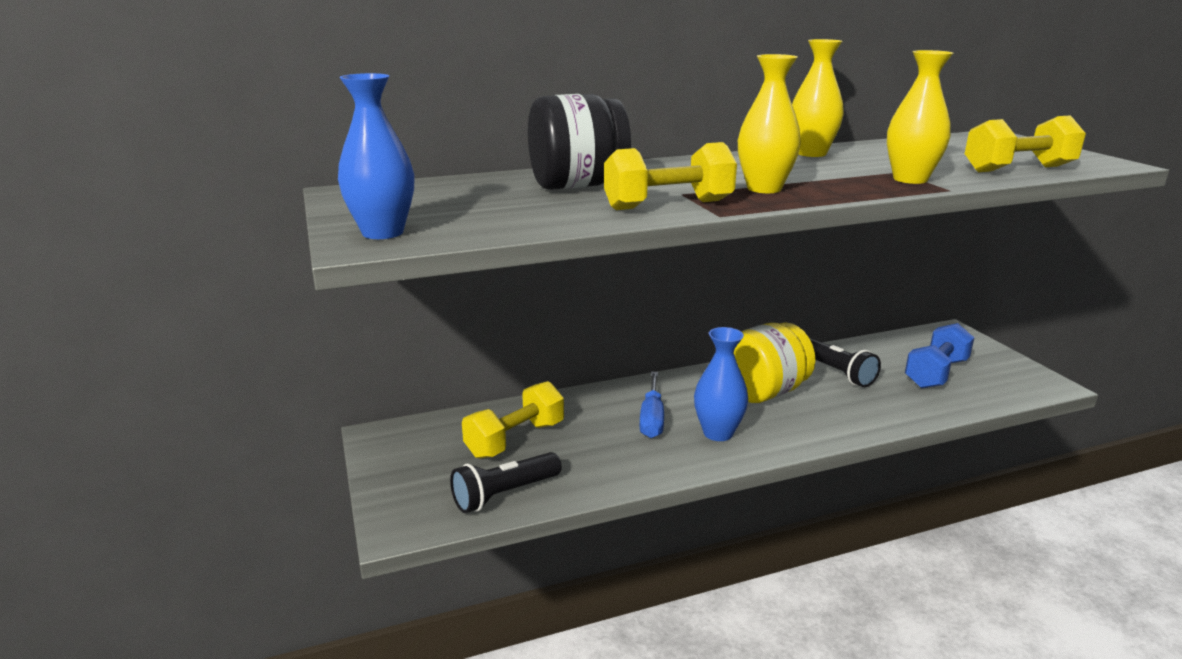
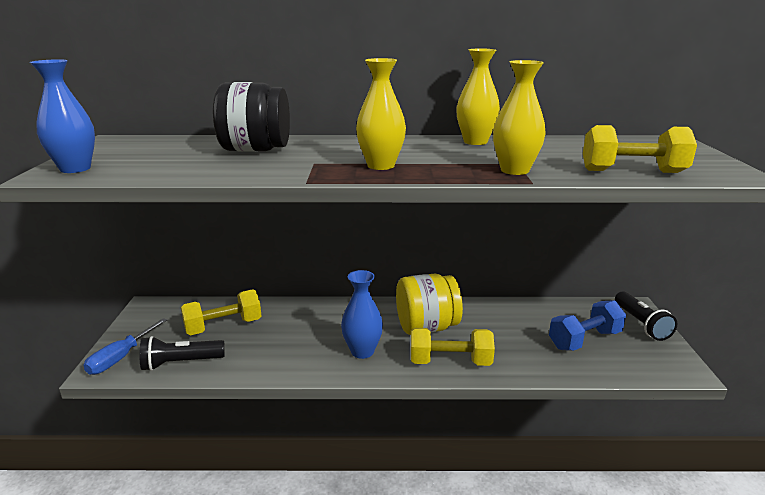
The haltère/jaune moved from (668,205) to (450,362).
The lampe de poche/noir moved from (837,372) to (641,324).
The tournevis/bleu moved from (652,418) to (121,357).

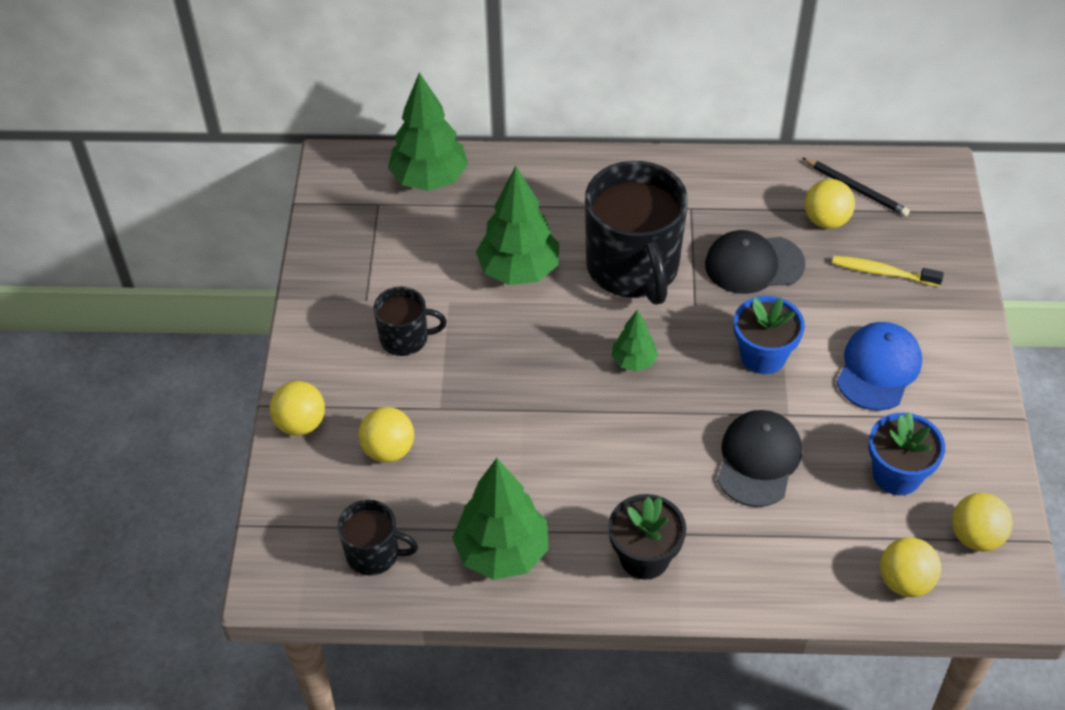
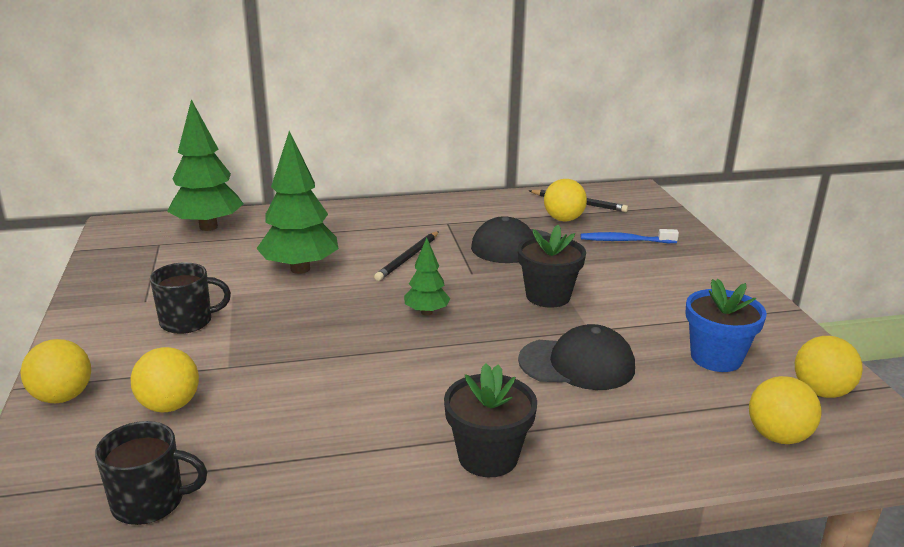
The tasse/noir at (633,268) was replaced by the crayon/noir at (408,258).
The brosse à dents/jaune at (882,272) became the brosse à dents/bleu at (625,241).
The pot de fleurs/bleu at (763,356) became the pot de fleurs/noir at (548,296).
The casquette/bleu at (878,368) disappeared.
The casquette/noir at (758,460) turned 90 degrees clockwise.
The arbre/vert at (502,552) disappeared.

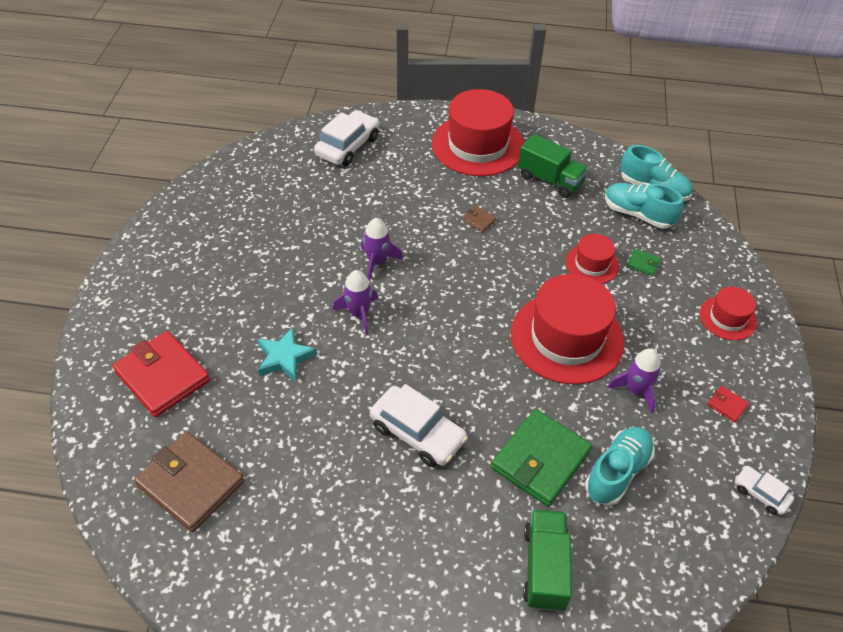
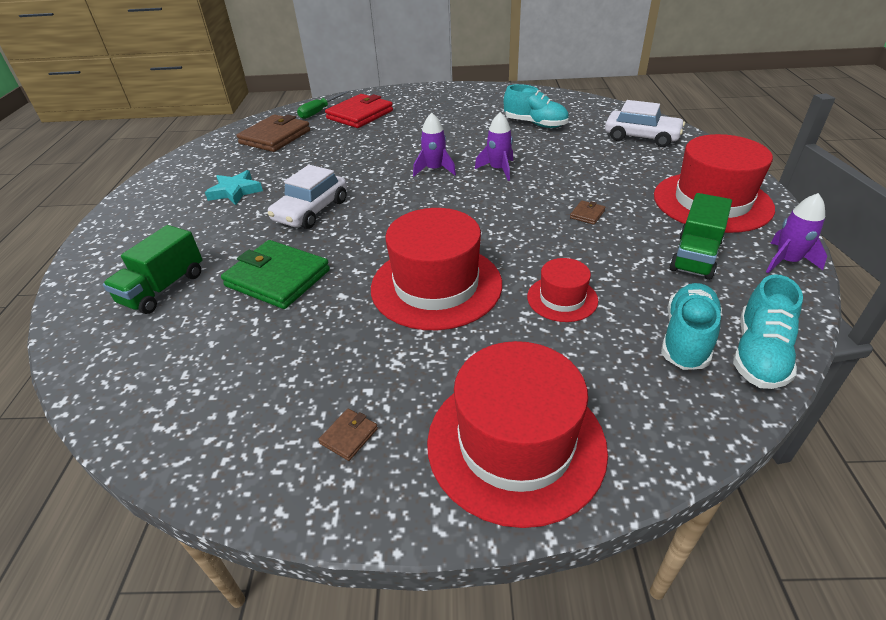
The portefeuille/vert at (643,264) disappeared.
The chapeau/rouge at (727,318) changed to 1.97 times the size.
The étoile/turquoise moved from (284,357) to (235,191).
The fusée/violet moved from (636,390) to (786,261).
The portefeuille/rouge at (727,405) became the portefeuille/marron at (349,436).
The chaussure/turquoise moved from (617,472) to (535,124).
The voiture/blanc at (760,494) disappeared.
The camion/vert at (544,568) turned 120 degrees clockwise.
The tournevis/vert at (319,112) appeared.

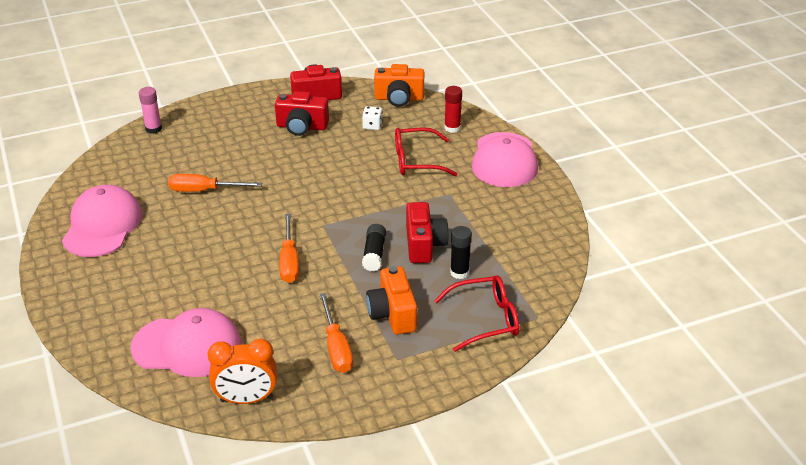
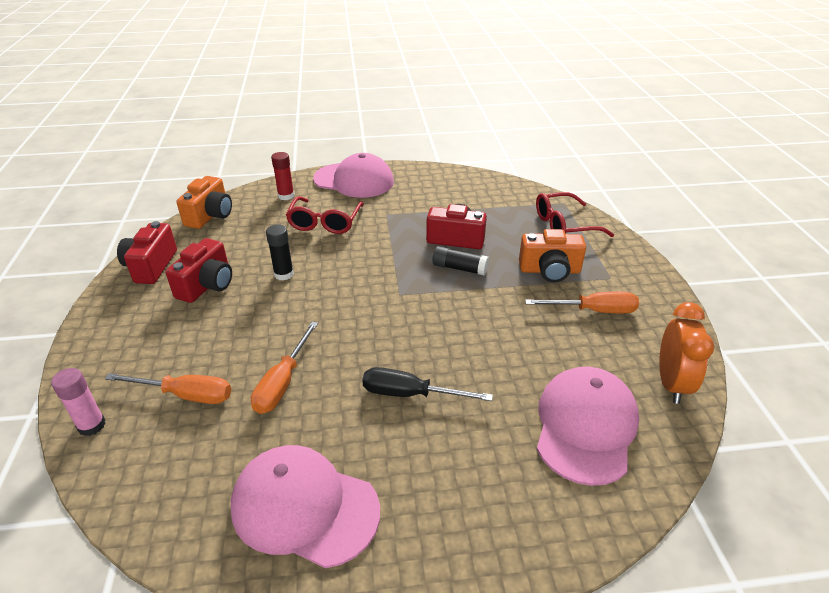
The dé/blanc at (372,126) disappeared.
The tournevis/orange moved from (289,261) to (186,395).
The bâton de colle/noir moved from (459,272) to (284,274).
The lunettes/rouge at (486,319) turned 105 degrees counterclockwise.
The tournevis/noir at (410,394) appeared.

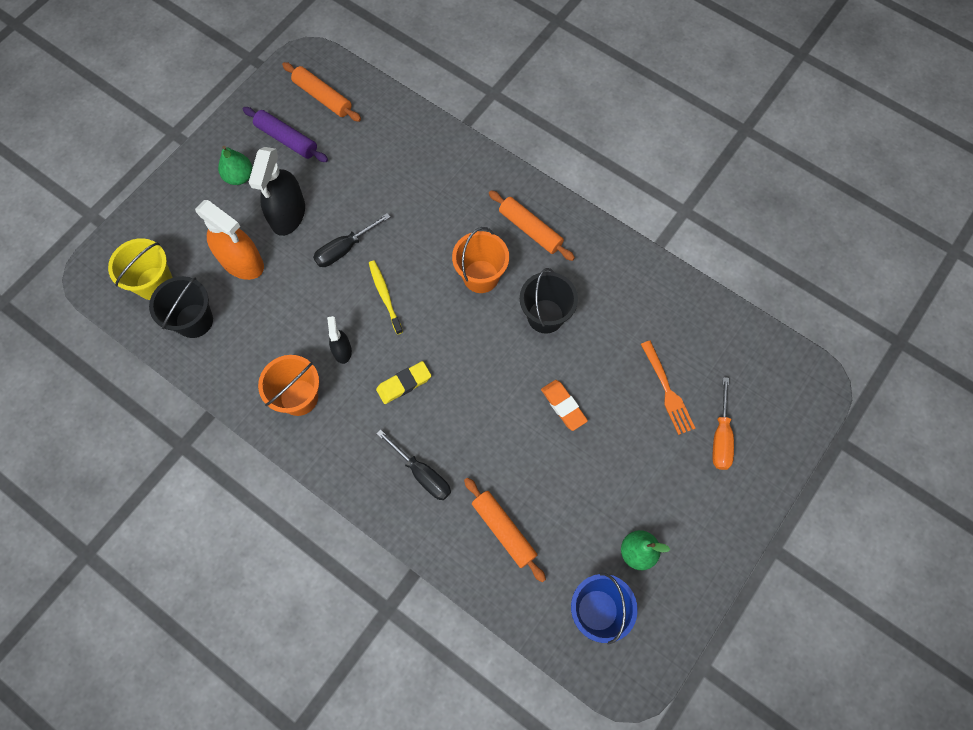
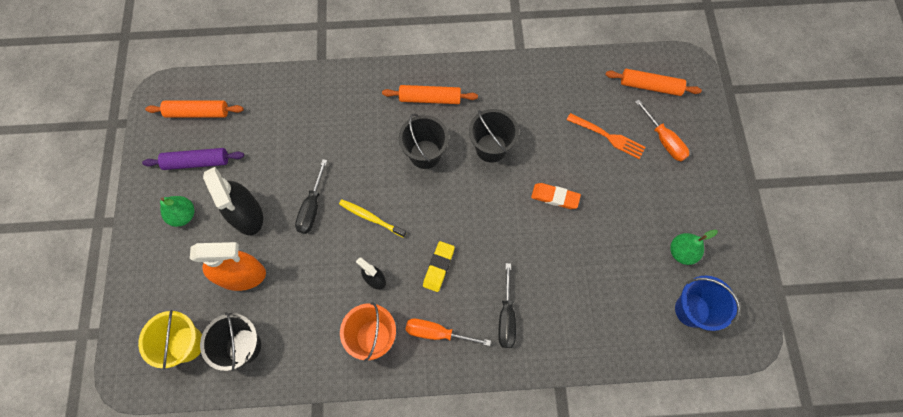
The seau/orange at (480,276) became the seau/noir at (425,154).
The tournevis/noir at (422,474) turned 90 degrees clockwise.
The rouleau à pâtisserie/orange moved from (504,530) to (650,86).
The tournevis/orange at (436,333) appeared.

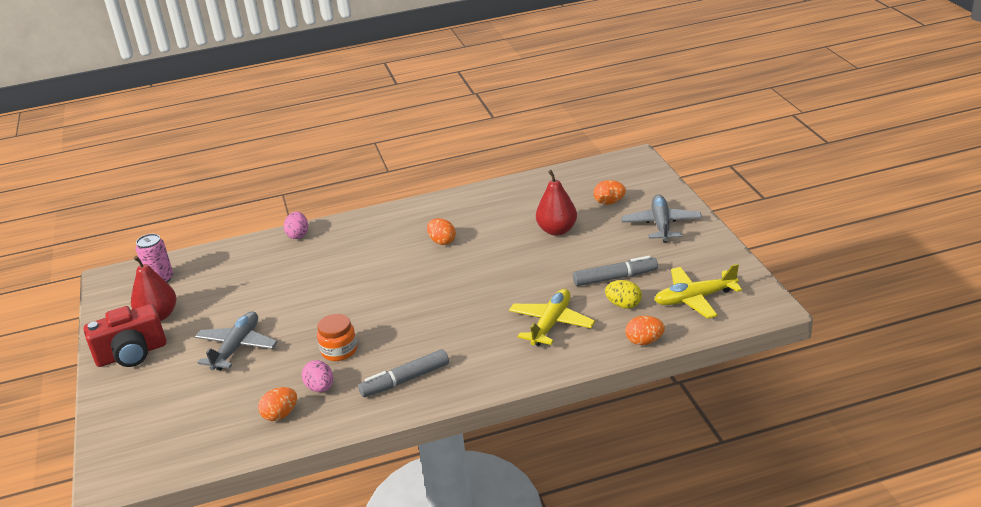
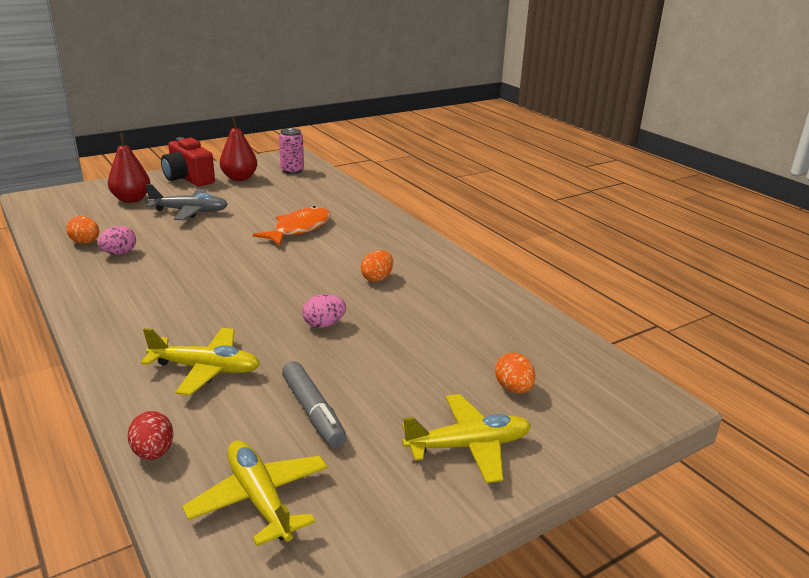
The poire/rouge moved from (557,230) to (131,199).
The avion/gris at (661,225) became the avion/jaune at (468,446).
The œuf/rose moved from (298,235) to (324,325).
The œuf/jaune at (623,305) disappeared.
The bocal/orange at (339,351) disappeared.
The œuf/orange at (644,341) became the œuf/rouge at (153,452).
The feutre/gris at (405,380) disappeared.
The poisson/orange at (299,229) appeared.

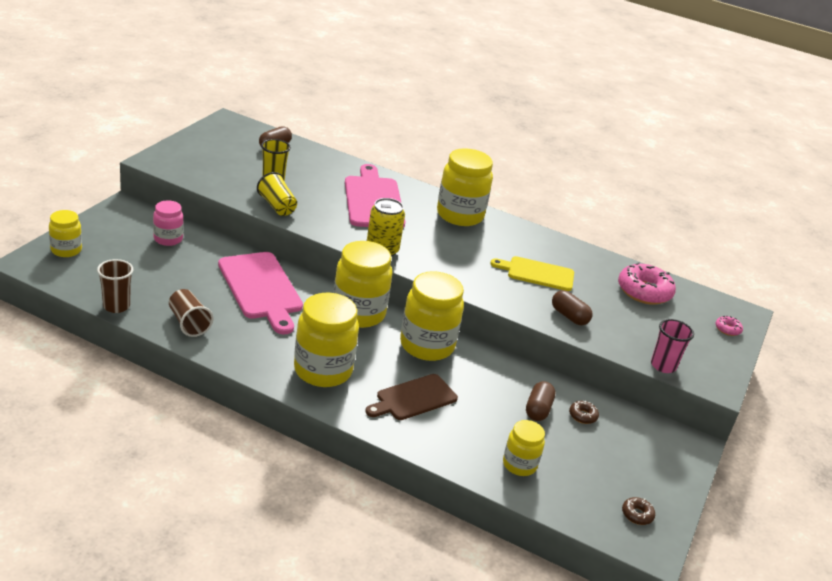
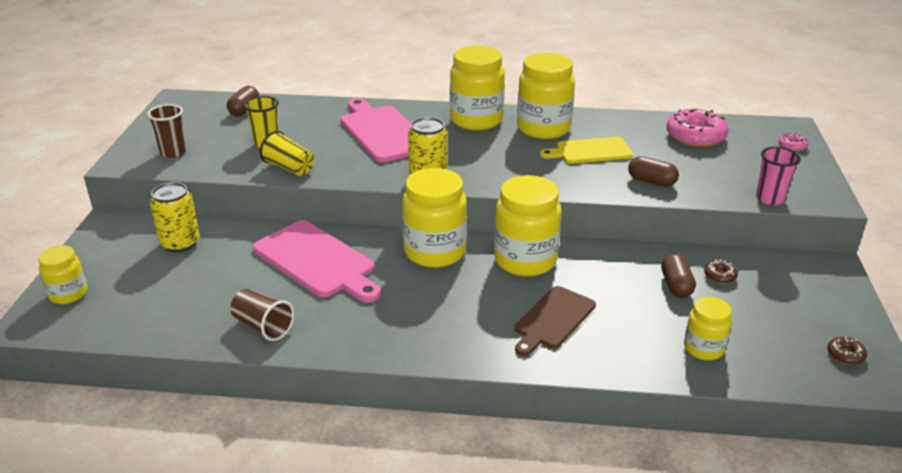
The bocal/rose at (168,239) was replaced by the canette/jaune at (180,243).
The gobelet/marron moved from (116,306) to (173,152).
The bocal/jaune moved from (323,370) to (543,128).

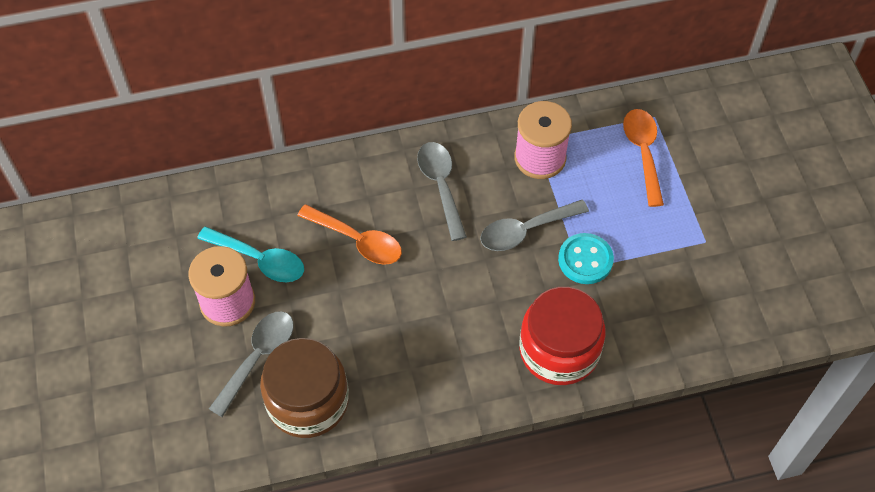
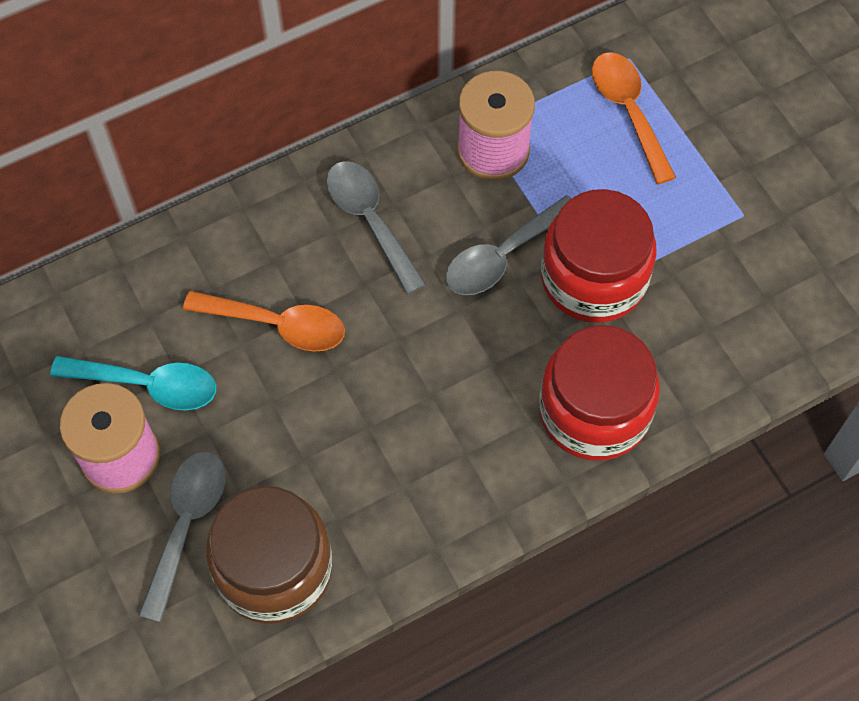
The bouton/turquoise at (585,260) was replaced by the bocal/rouge at (593,278).

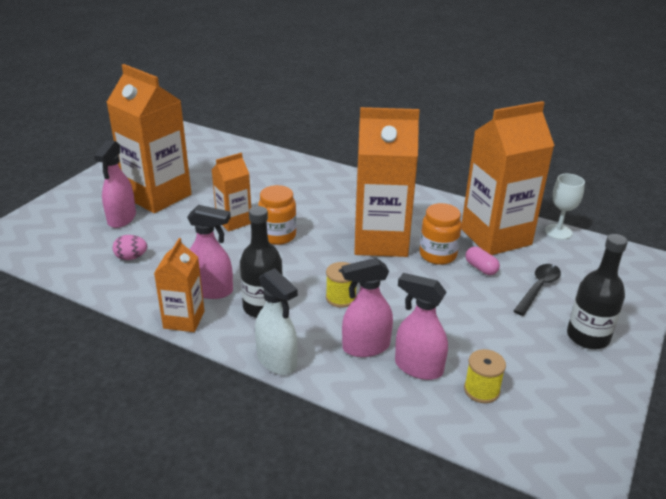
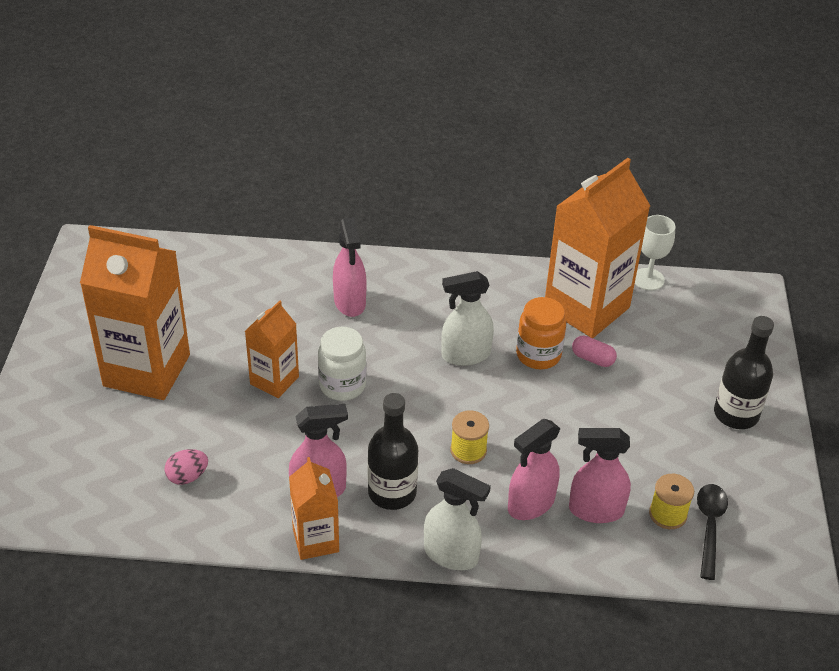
The brique de lait/orange at (380,241) was replaced by the vaporisateur/blanc at (465,355).
The vaporisateur/rose moved from (122,219) to (350,302).
The bocal/orange at (278,236) became the bocal/blanc at (342,385).
The cuillère/noir moved from (538,288) to (709,526).

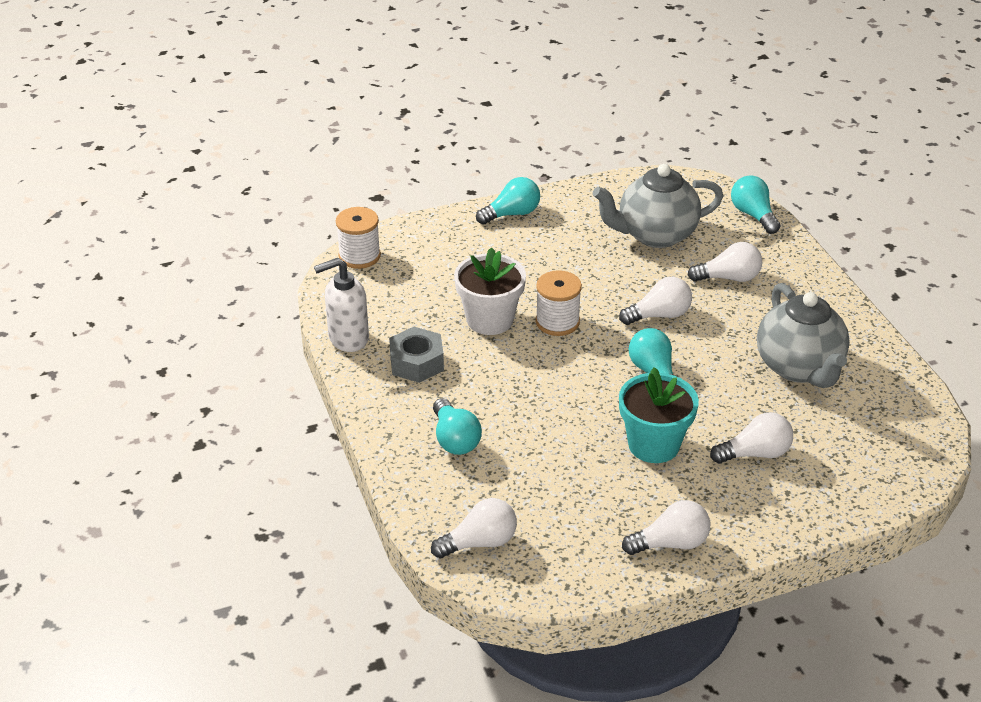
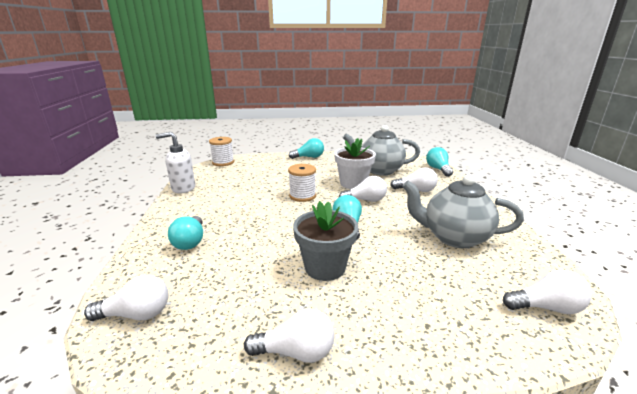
The pot de fleurs/blanc moved from (490,320) to (353,184).
The théière/gris at (799,367) turned 105 degrees clockwise.
The écrou/gris at (416,363) disappeared.
The pot de fleurs/turquoise at (653,445) became the pot de fleurs/gris at (325,267).
The ampoule/blanc moved from (755,453) to (546,307).

